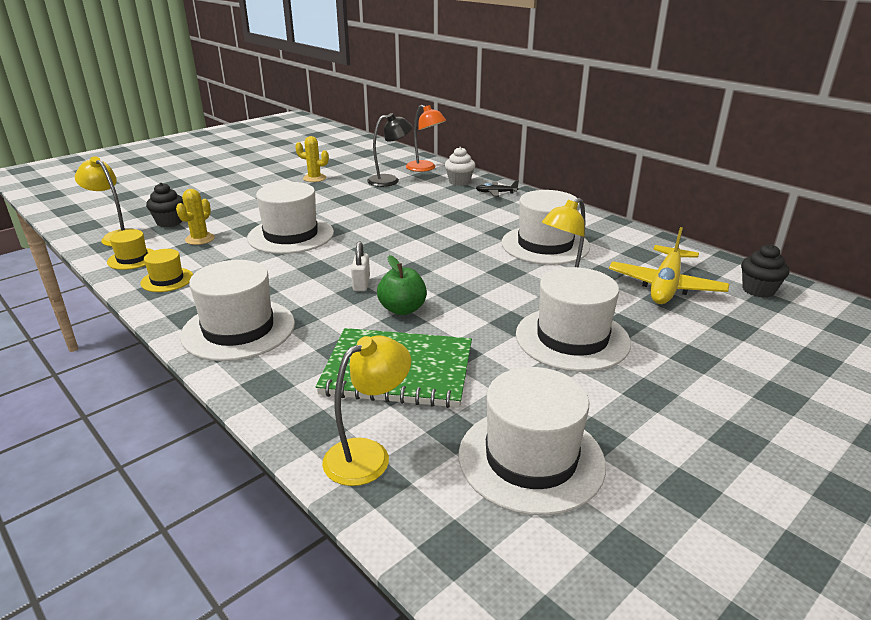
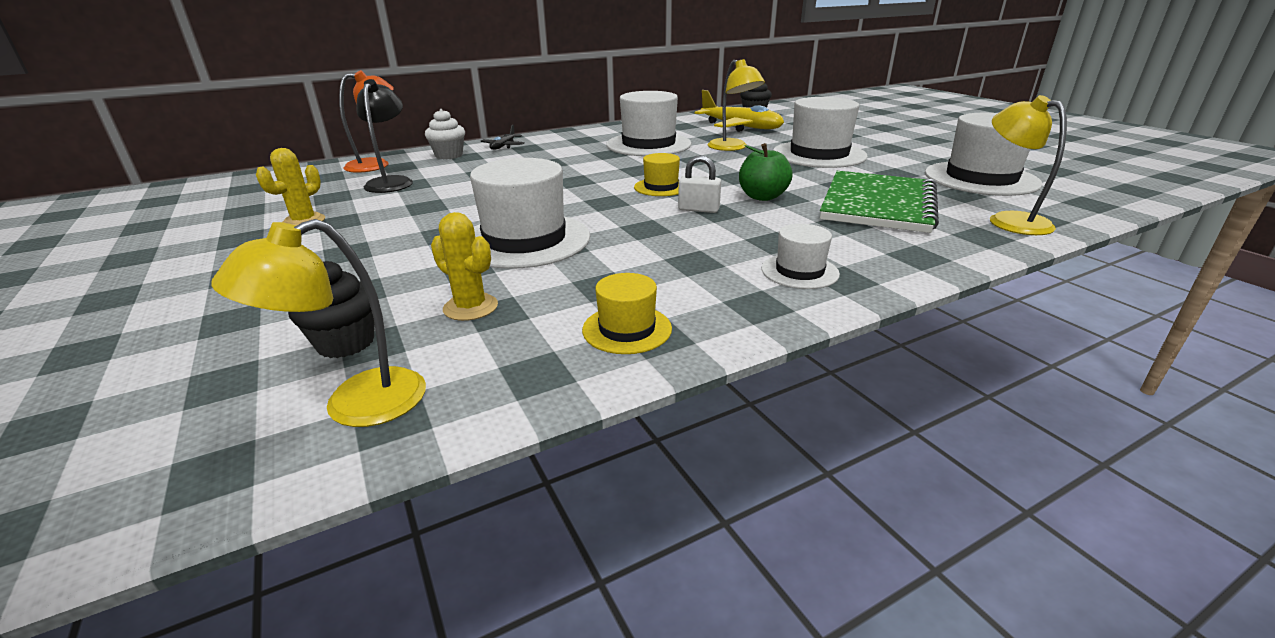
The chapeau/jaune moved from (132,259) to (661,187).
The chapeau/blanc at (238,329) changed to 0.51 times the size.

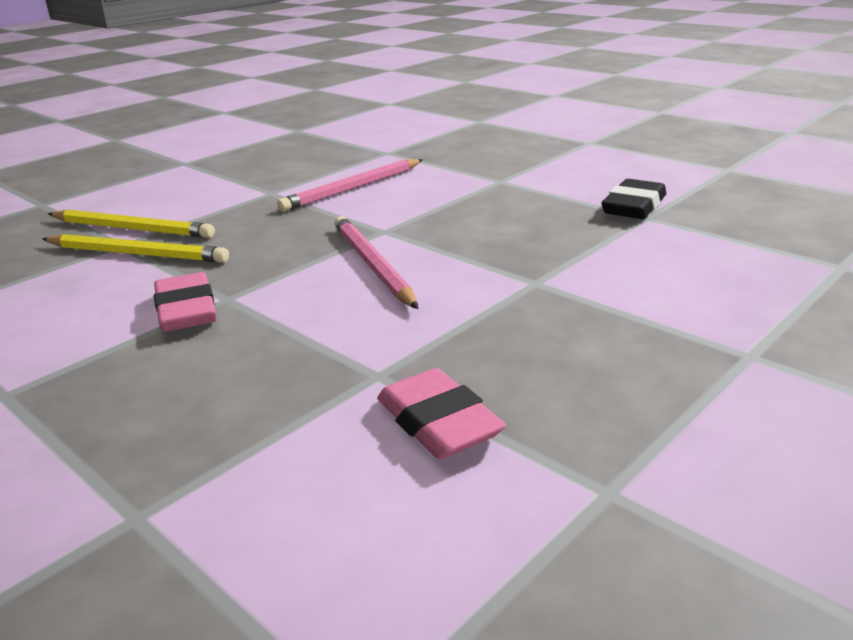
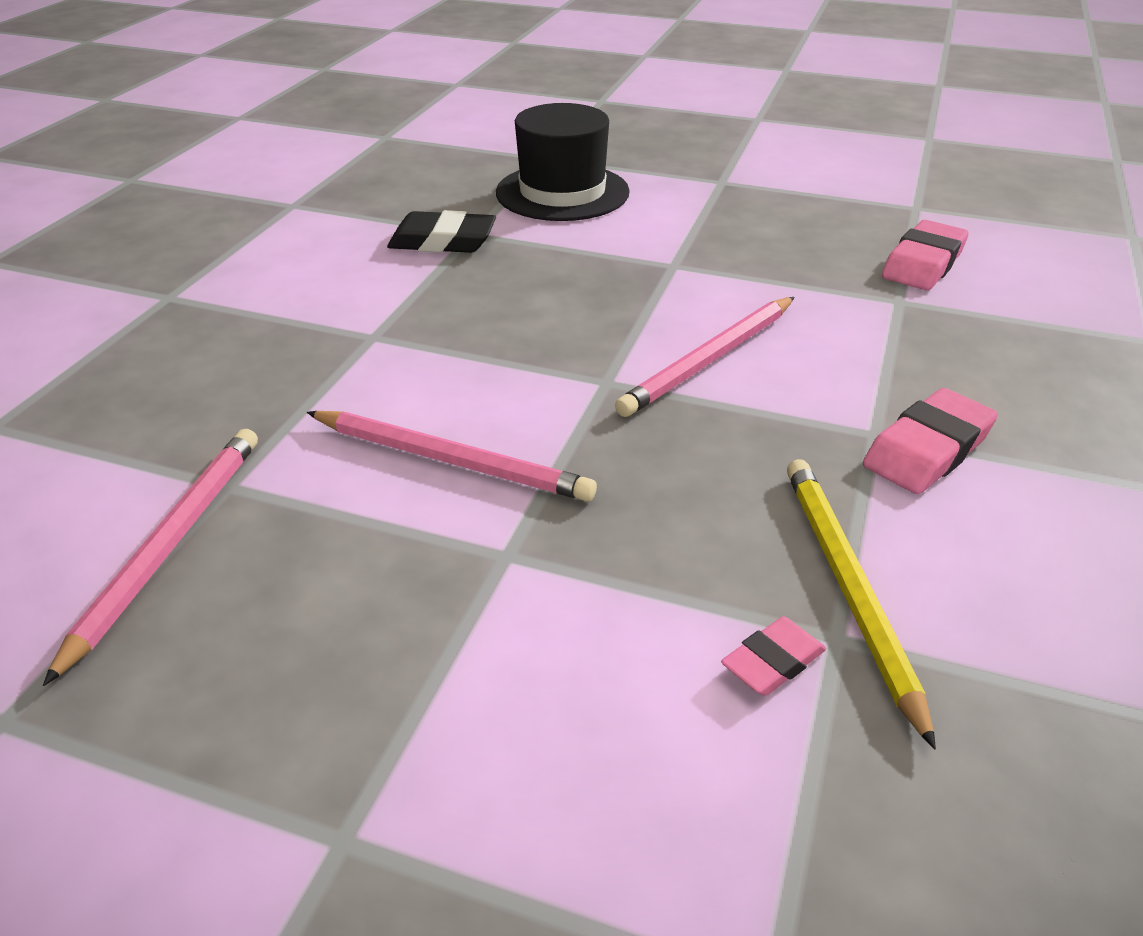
The crayon/jaune at (132,229) was replaced by the gomme/rose at (773,662).
The chapeau/noir at (562,192) appeared.
The crayon/rose at (168,546) appeared.

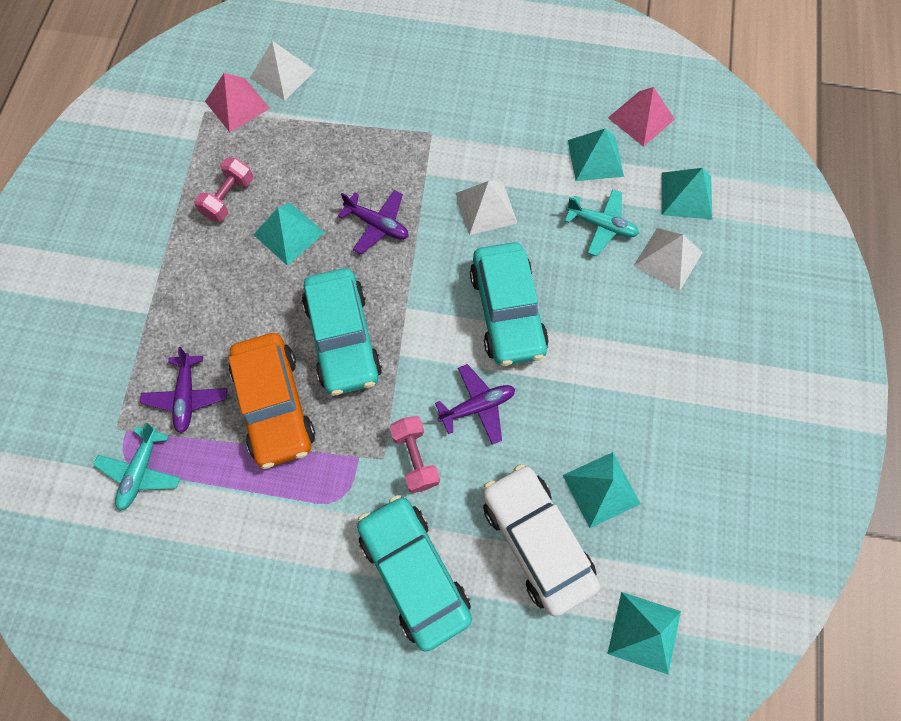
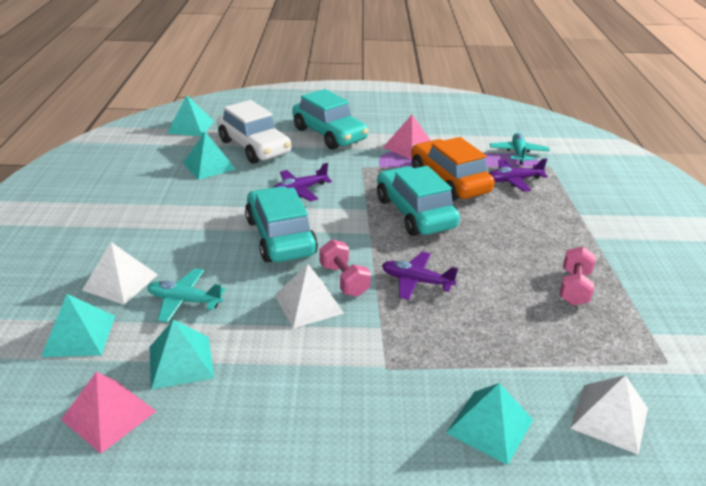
The pyramide/rose moved from (237,105) to (409,147).
The pyramide/turquoise moved from (288,233) to (490,426).
The avion/violet at (187,396) turned 90 degrees counterclockwise.
The haltère/rose moved from (415,458) to (344,280).

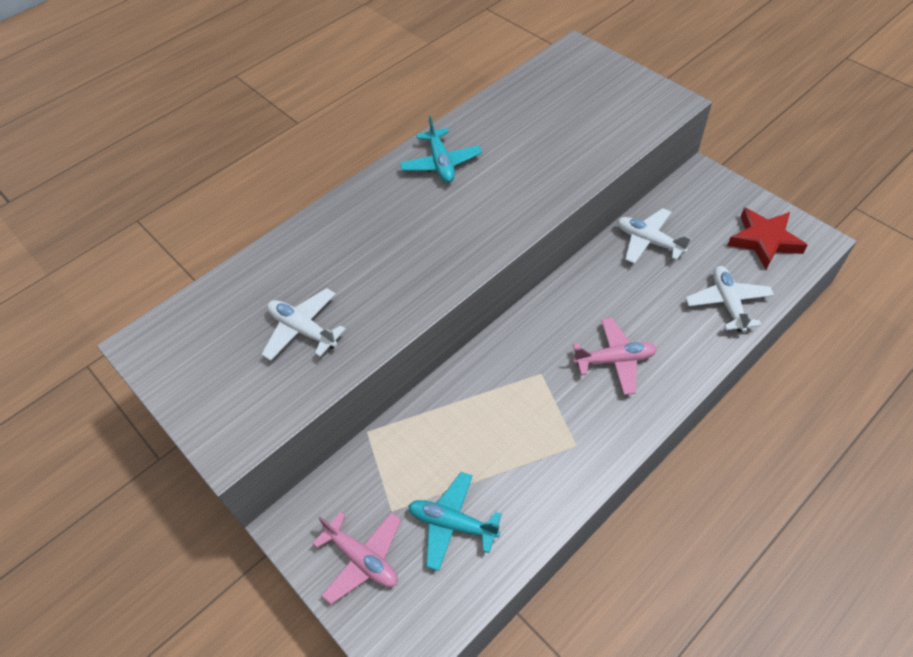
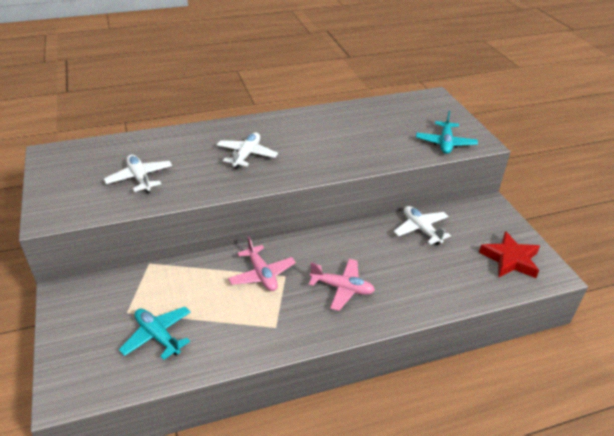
The avion/turquoise moved from (441,163) to (445,143).
The avion/blanc moved from (727,303) to (247,155).
The avion/rose moved from (362,559) to (262,274).

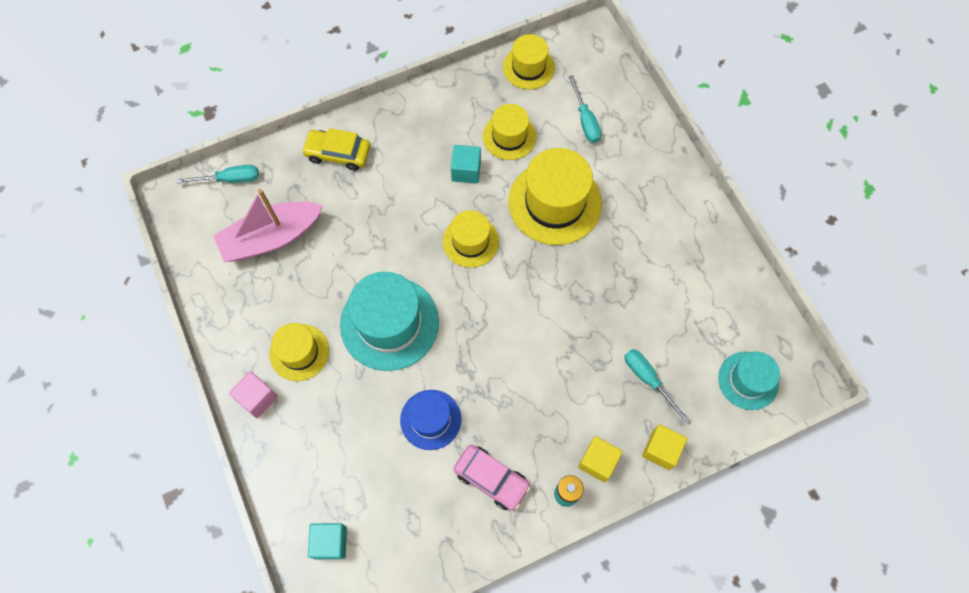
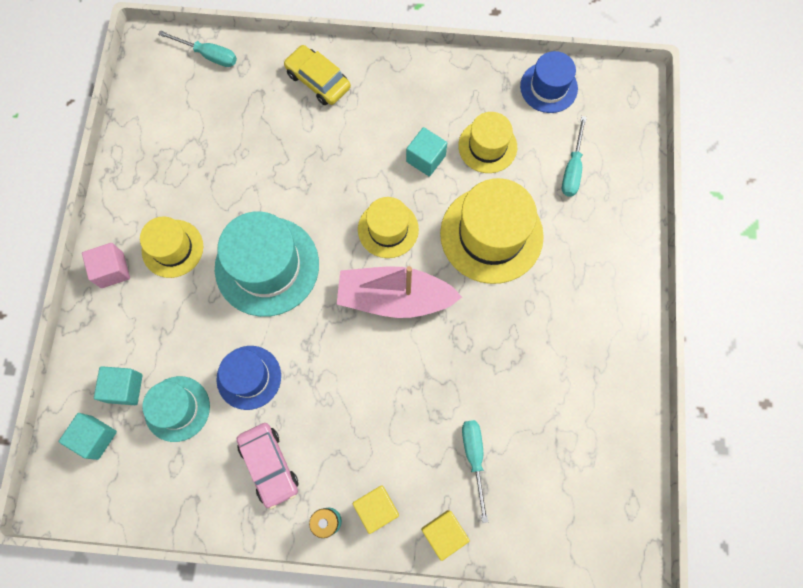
The chapeau/jaune at (528,67) became the chapeau/bleu at (548,87).
The bateau/rose moved from (271,238) to (394,298).
The chapeau/turquoise moved from (748,380) to (177,408).
The cube/turquoise at (124,388) appeared.

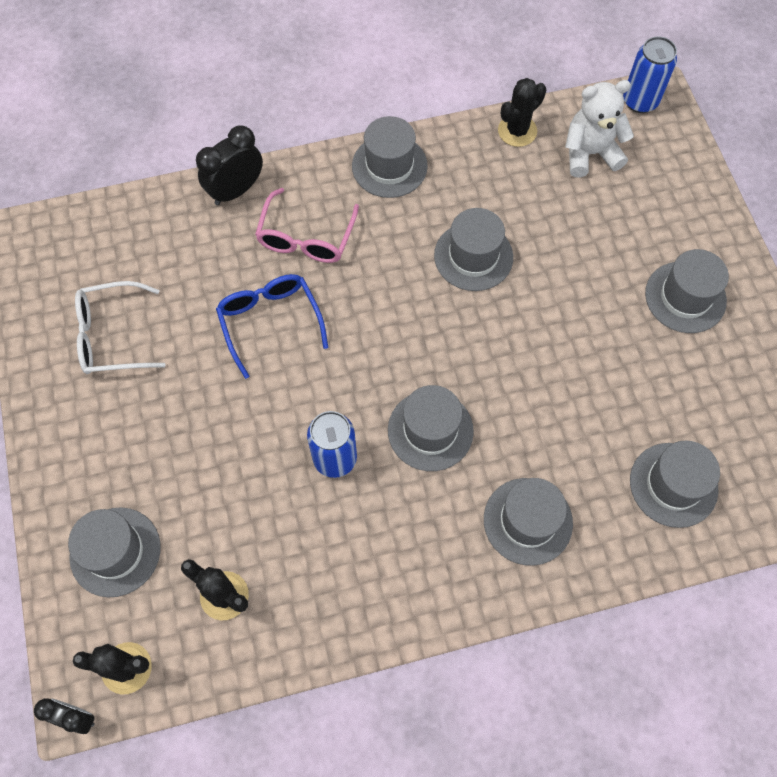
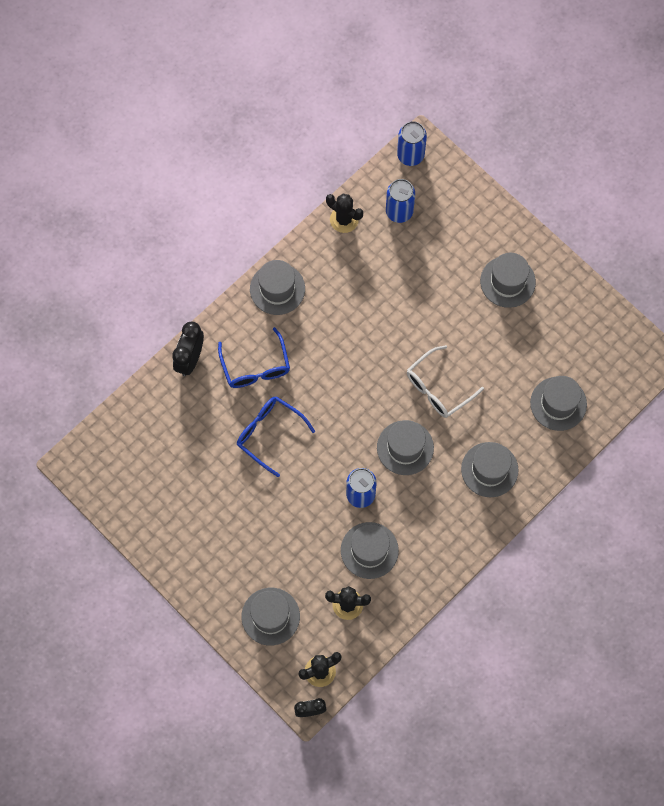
The cactus/noir at (517,131) turned 75 degrees counterclockwise.
The ours en peluche/blanc at (590,153) was replaced by the canette/bleu at (399,211).
The lunettes/rose at (306,238) became the lunettes/bleu at (255,367).
The chapeau/gris moved from (473,256) to (369,550).
The lunettes/blanc moved from (112,336) to (438,388).

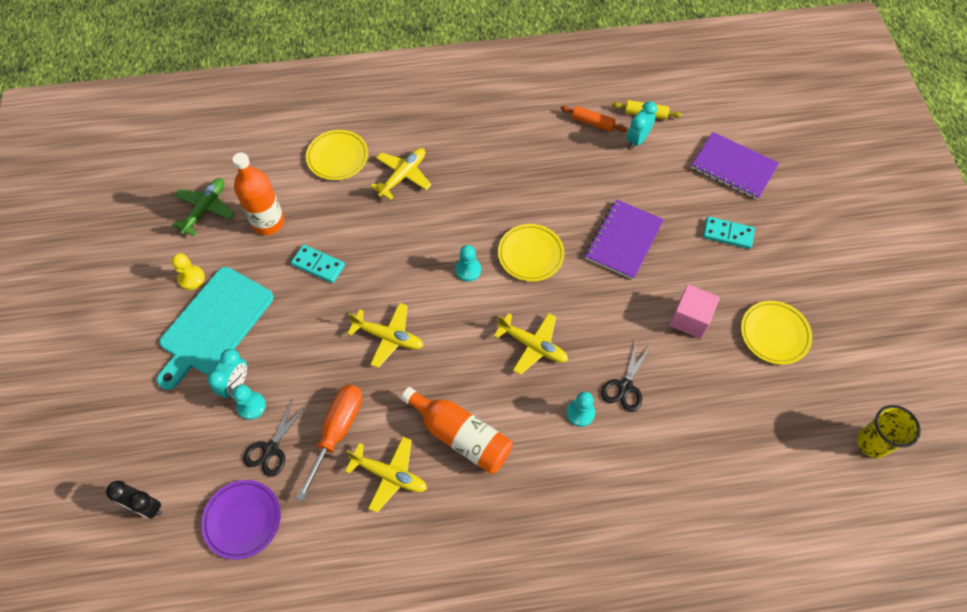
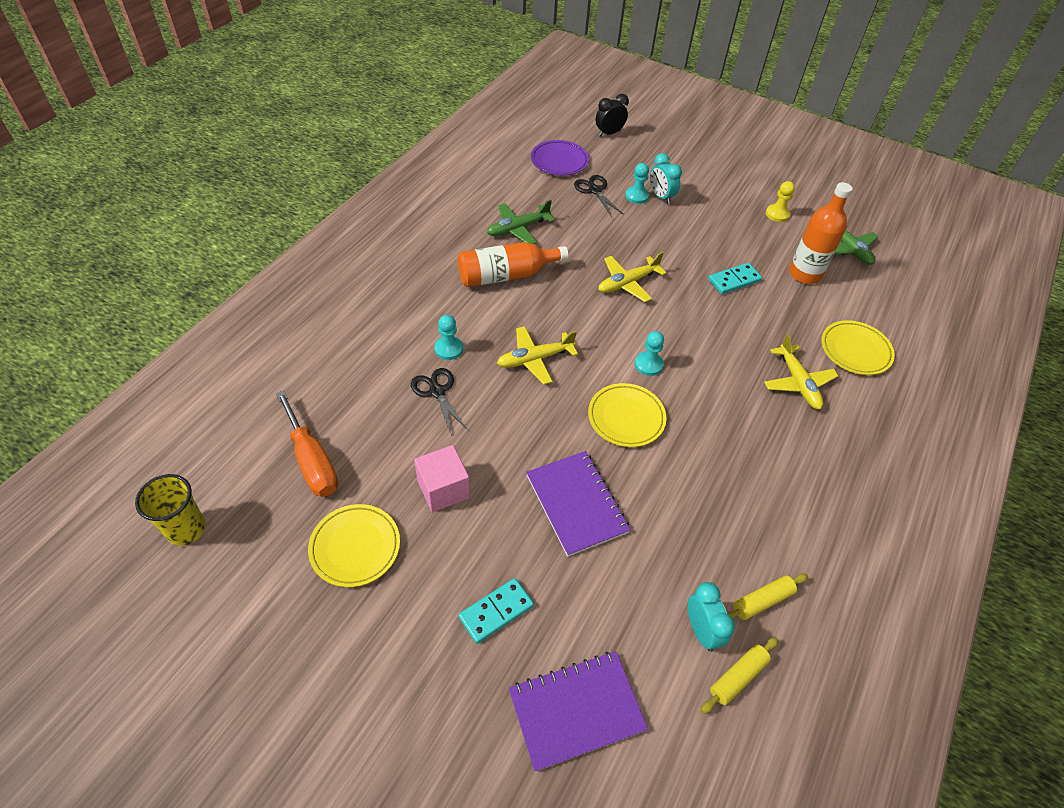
The rouleau à pâtisserie/orange at (592,123) became the rouleau à pâtisserie/jaune at (762,601).
The planche à découper/turquoise at (214,324) disappeared.
The tournevis/orange moved from (337,431) to (312,461).
The avion/jaune at (389,475) became the avion/vert at (517,229).

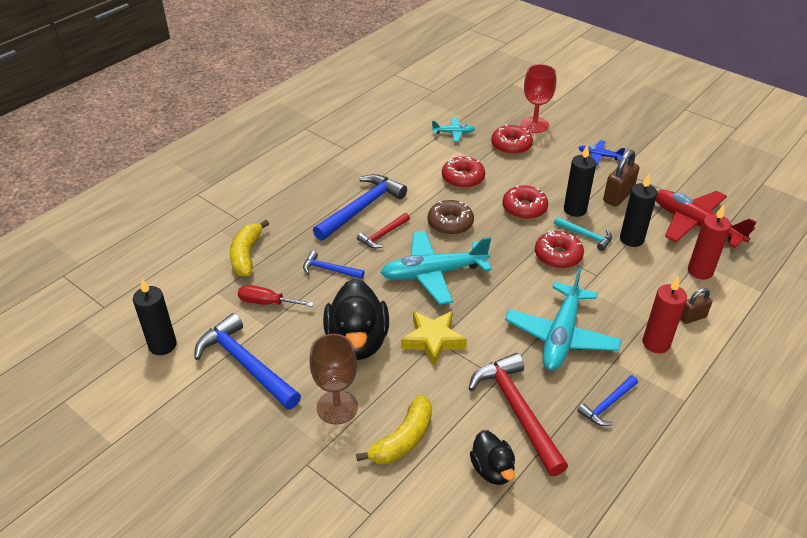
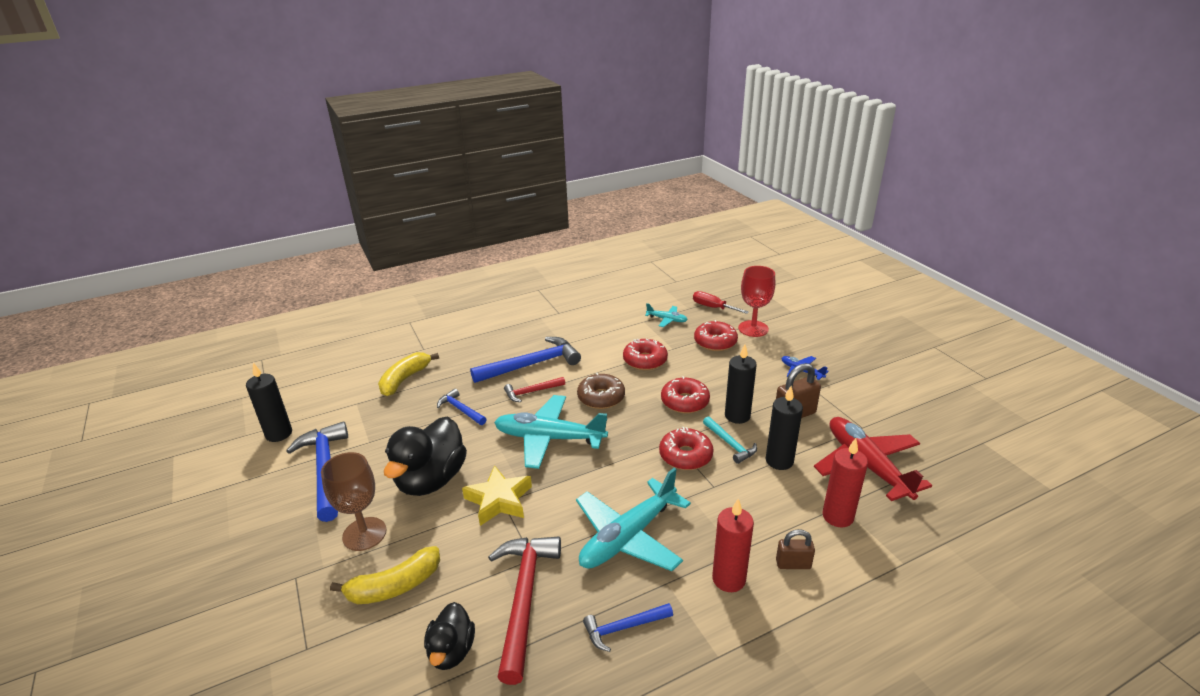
The tournevis/rouge moved from (267,302) to (713,307).

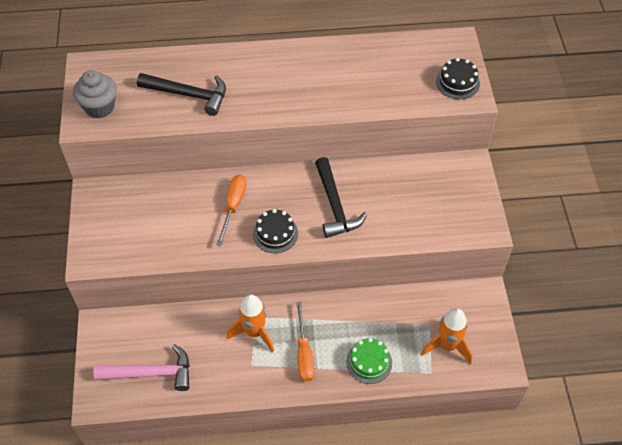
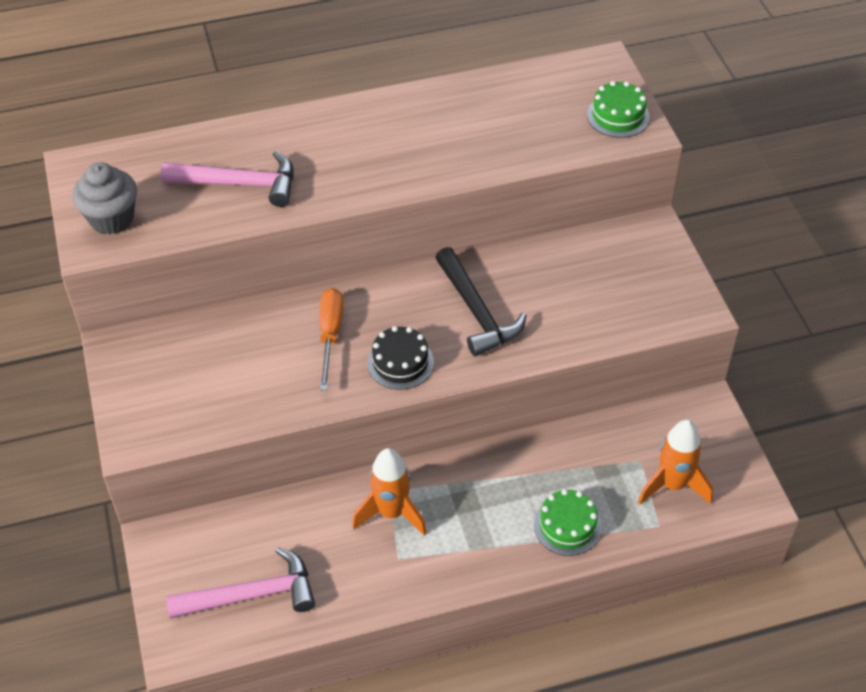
The gâteau/noir at (457,82) became the gâteau/vert at (618,116).
The marteau/noir at (188,95) became the marteau/rose at (239,184).
The tournevis/orange at (304,353) disappeared.

